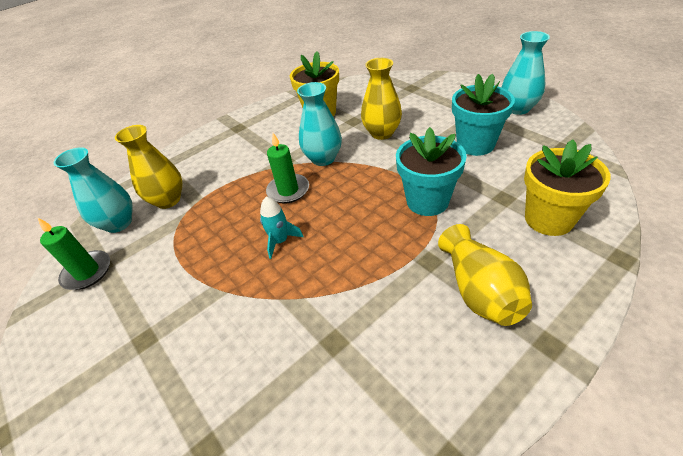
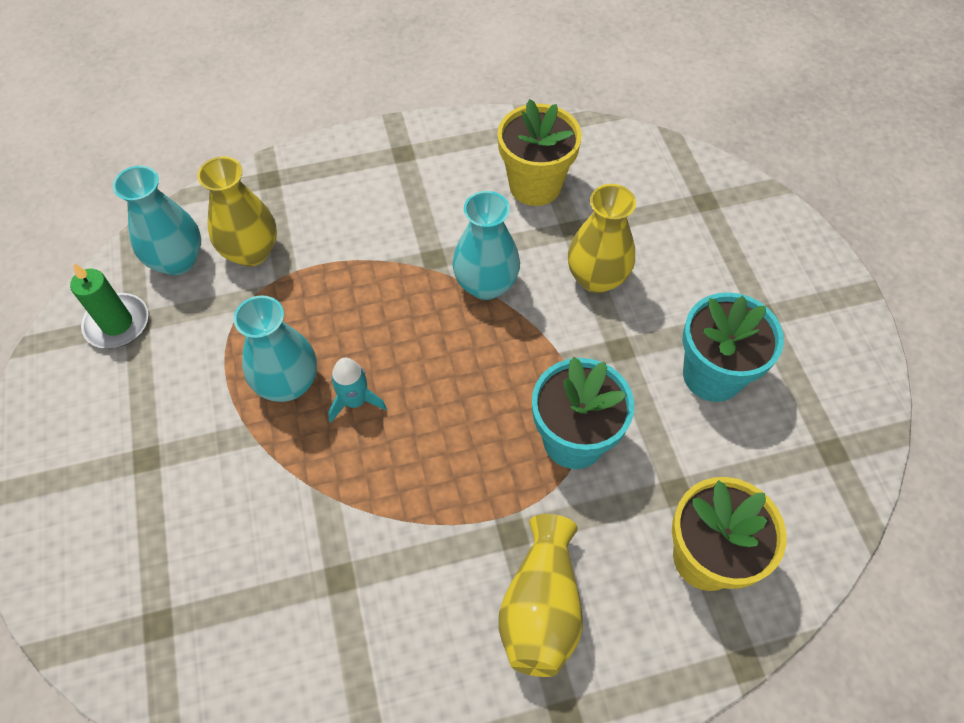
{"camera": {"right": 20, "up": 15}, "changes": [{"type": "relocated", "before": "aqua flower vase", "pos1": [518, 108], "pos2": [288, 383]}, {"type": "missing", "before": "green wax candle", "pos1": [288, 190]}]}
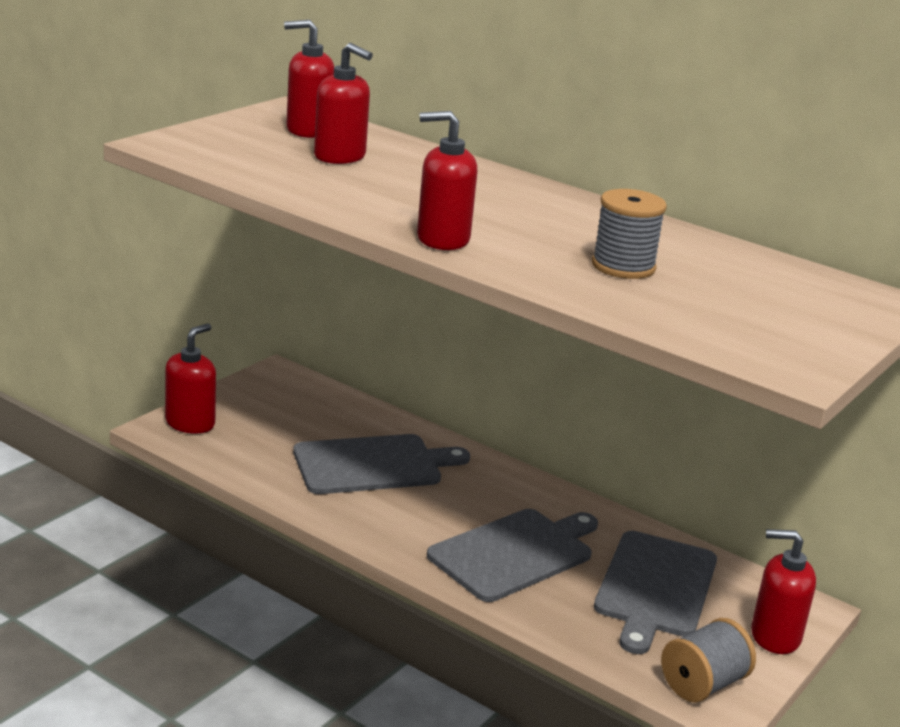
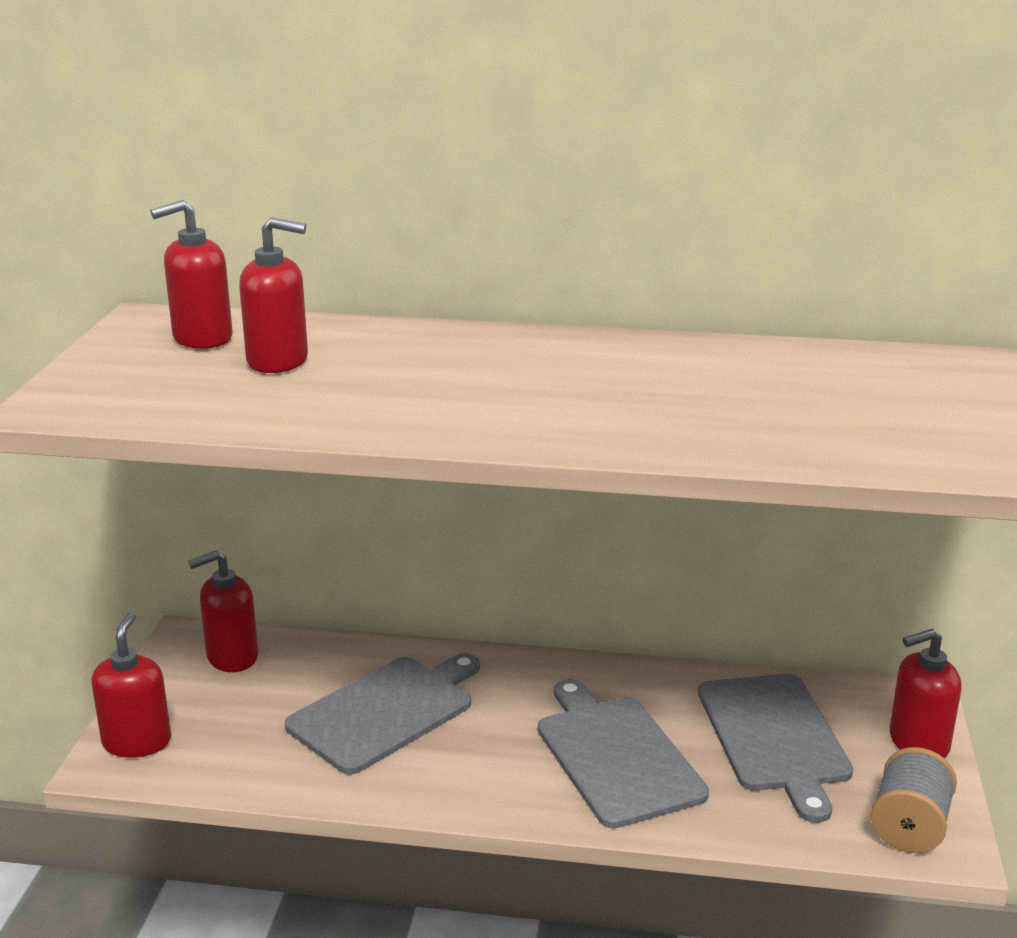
{"camera": {"right": -25, "up": 0}, "changes": [{"type": "relocated", "before": "crimson soap dispenser", "pos1": [442, 239], "pos2": [232, 657]}, {"type": "spun", "before": "grey chopping board", "pos1": [514, 553], "pos2": [616, 756], "turn": -45}, {"type": "missing", "before": "grey bobbin", "pos1": [623, 266]}]}
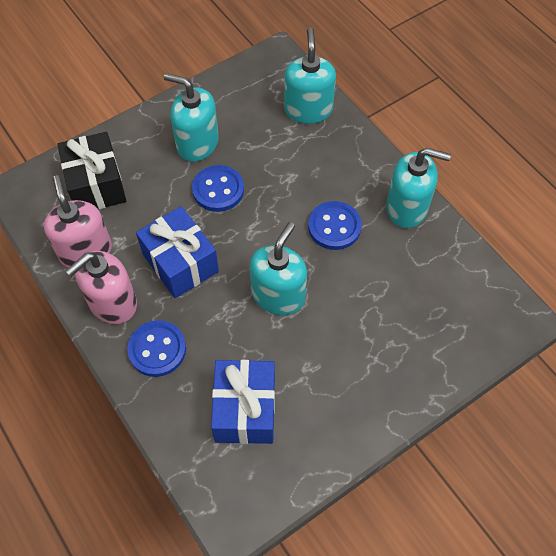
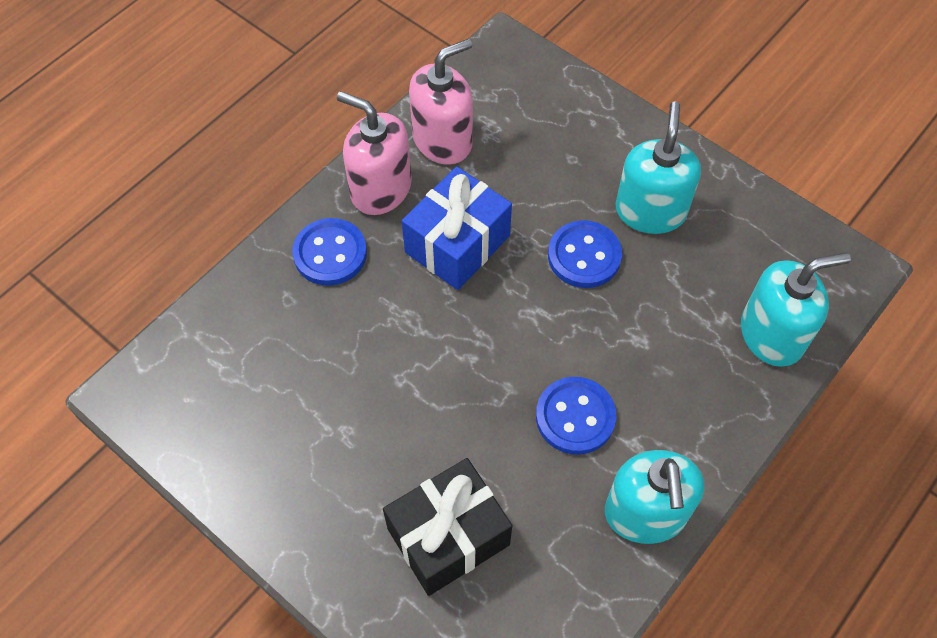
{"camera": {"right": 75, "up": 0}, "changes": [{"type": "relocated", "before": "jet-black present", "pos1": [96, 185], "pos2": [448, 536]}, {"type": "missing", "before": "blue present", "pos1": [245, 410]}, {"type": "missing", "before": "aqua soap dispenser", "pos1": [278, 295]}]}
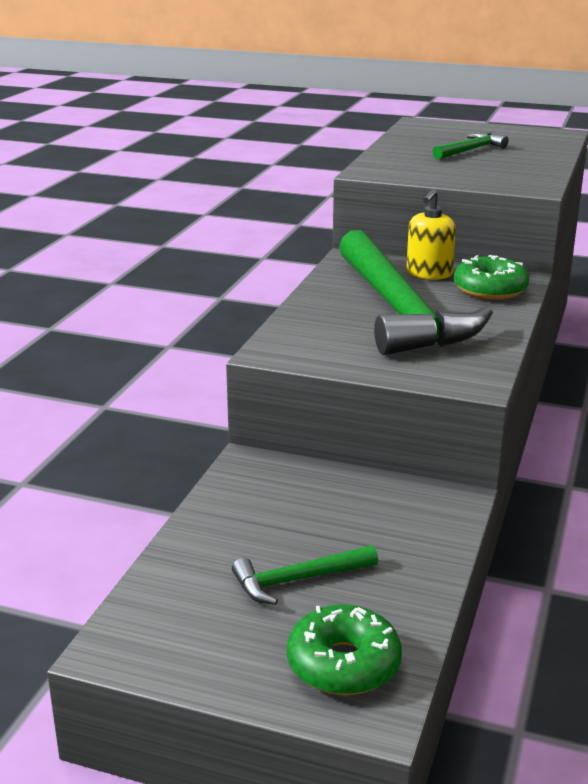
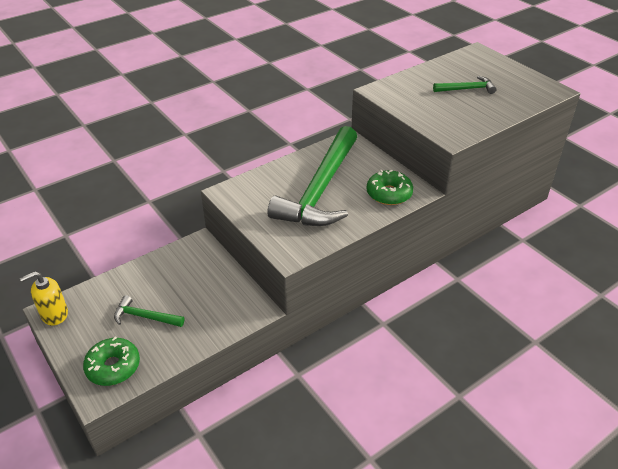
{"camera": {"right": 35, "up": 15}, "changes": [{"type": "relocated", "before": "yellow soap dispenser", "pos1": [429, 273], "pos2": [54, 314]}]}
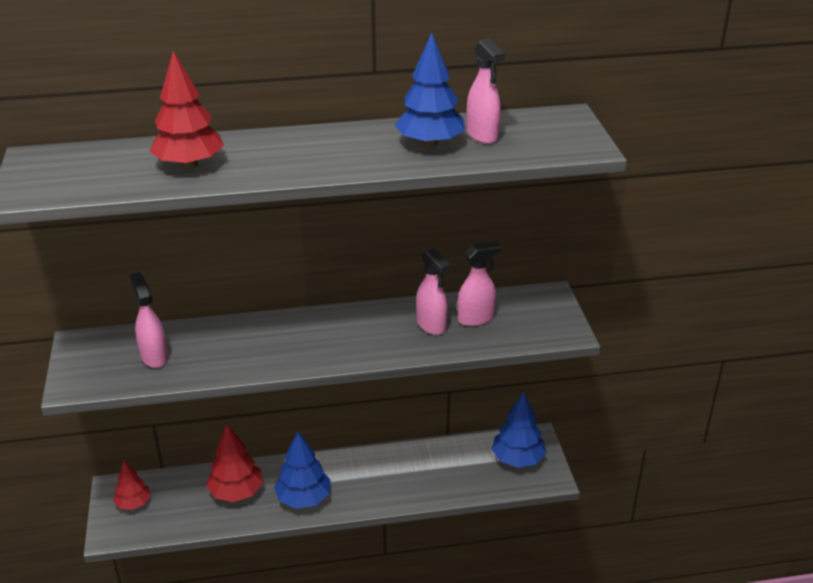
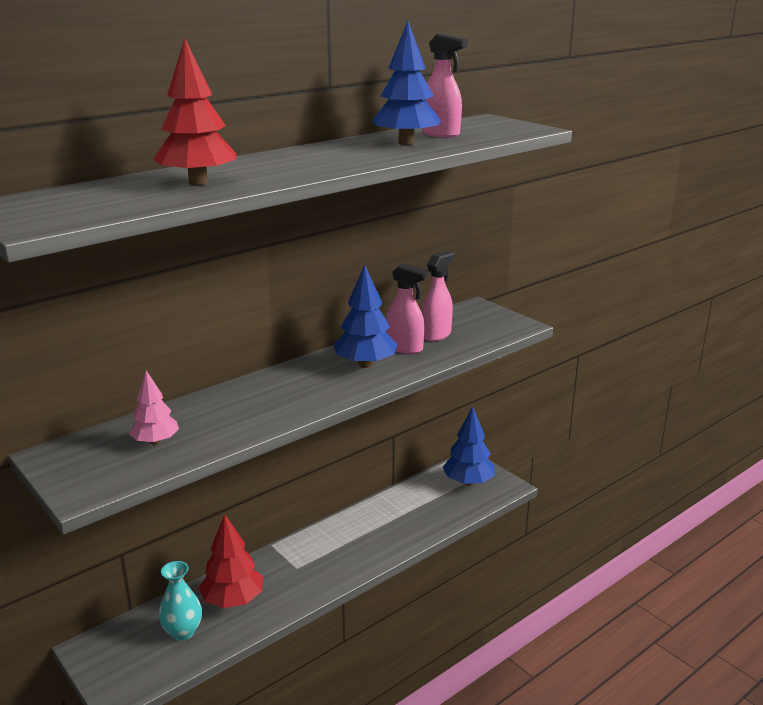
{"camera": {"right": -30, "up": -10}, "changes": [{"type": "exchanged", "before": "pink sprayer", "after": "pink toy tree", "pos1": [154, 356], "pos2": [155, 441]}, {"type": "appeared", "after": "aqua flower vase", "pos2": [183, 632]}, {"type": "relocated", "before": "blue toy tree", "pos1": [304, 499], "pos2": [365, 364]}, {"type": "missing", "before": "crimson toy tree", "pos1": [133, 503]}]}
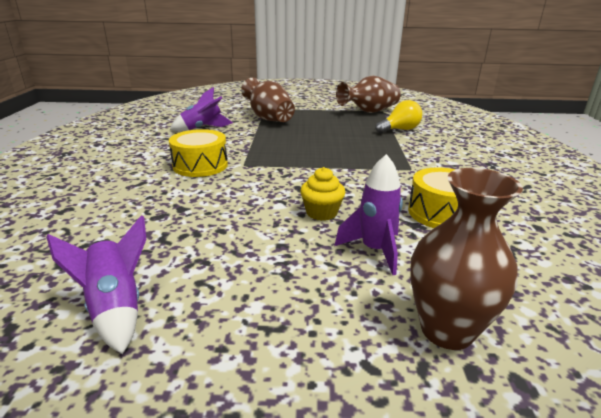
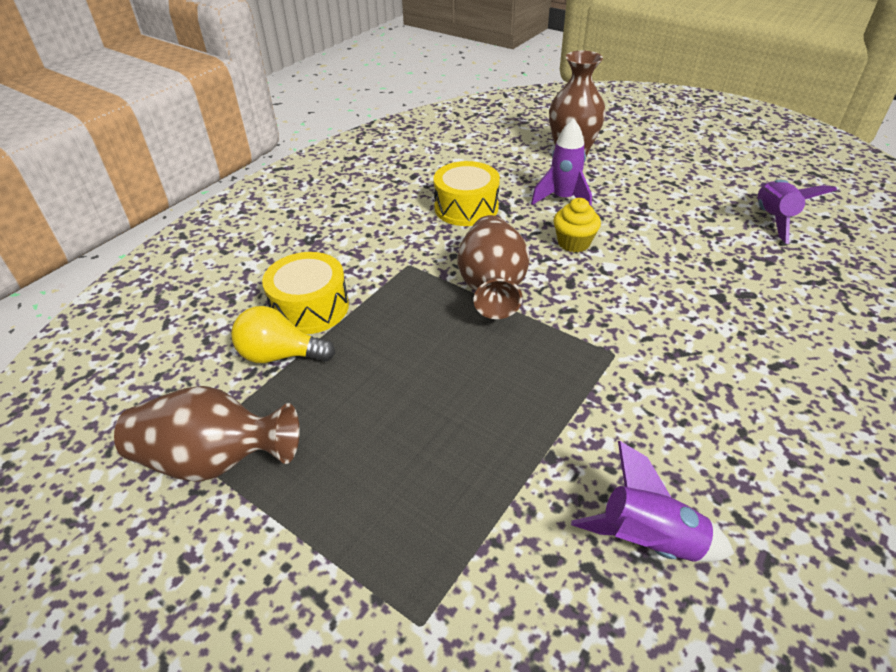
{"camera": {"right": -145, "up": 15}, "changes": [{"type": "relocated", "before": "yellow snare drum", "pos1": [200, 165], "pos2": [310, 307]}, {"type": "relocated", "before": "russet flower vase", "pos1": [269, 118], "pos2": [492, 288]}]}
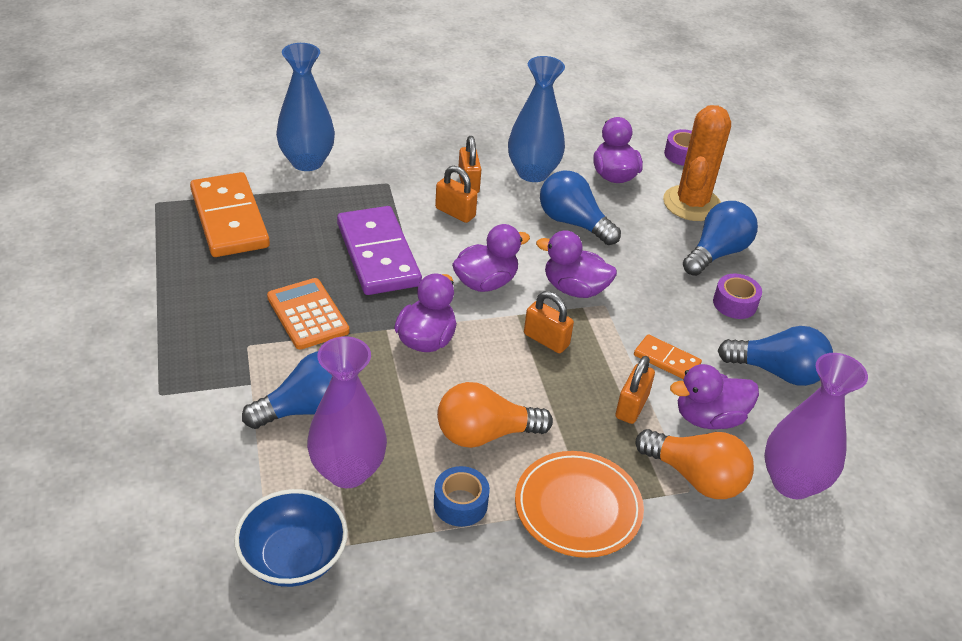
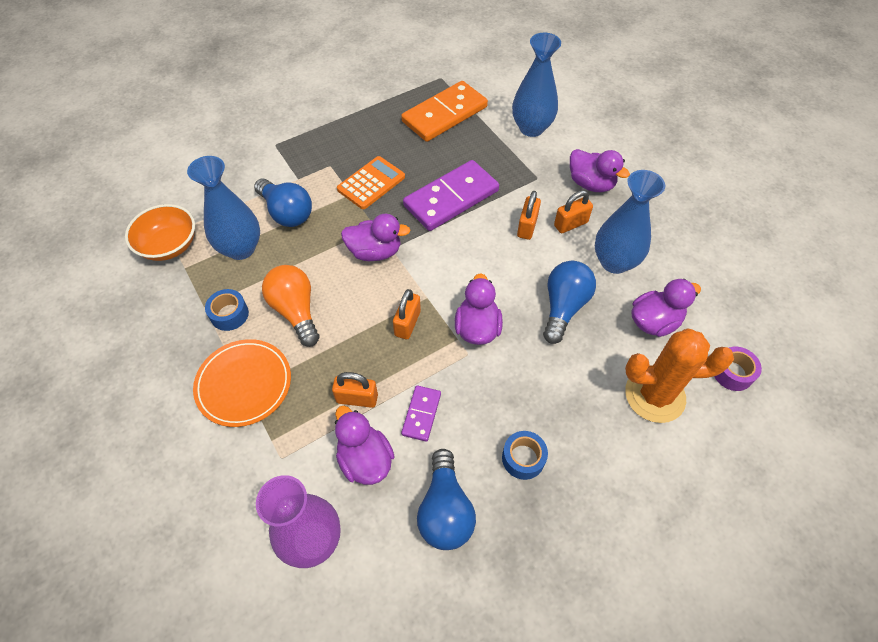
{"camera": {"right": 75, "up": 15}, "changes": [{"type": "colour", "before": "blue deep dish", "after": "orange-coloured deep dish", "pos1": [293, 557], "pos2": [169, 245]}, {"type": "colour", "before": "violet flower vase", "after": "blue flower vase", "pos1": [348, 471], "pos2": [241, 248]}, {"type": "colour", "before": "orange-coloured domino piece", "after": "violet domino piece", "pos1": [666, 360], "pos2": [421, 414]}, {"type": "colour", "before": "violet tape", "after": "blue tape", "pos1": [734, 303], "pos2": [523, 458]}, {"type": "relocated", "before": "violet toy duck", "pos1": [485, 282], "pos2": [591, 184]}, {"type": "missing", "before": "orange-coloured light bulb", "pos1": [695, 477]}, {"type": "missing", "before": "blue light bulb", "pos1": [716, 253]}]}
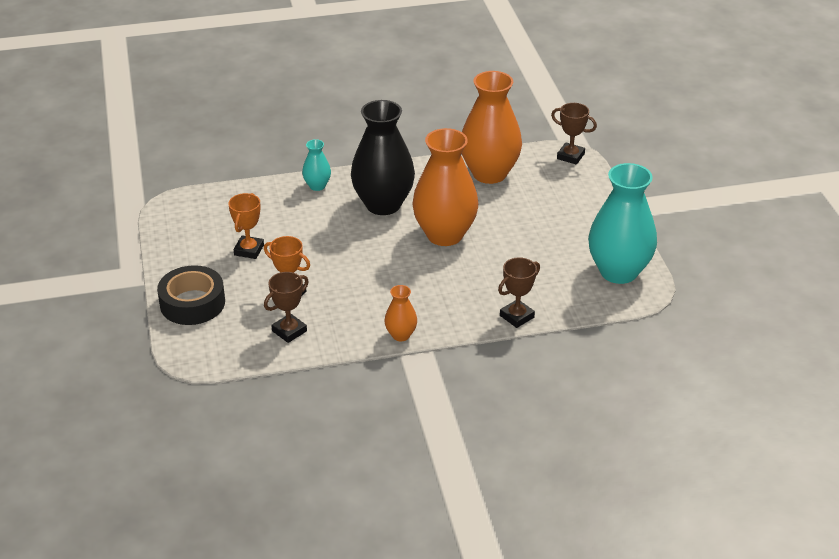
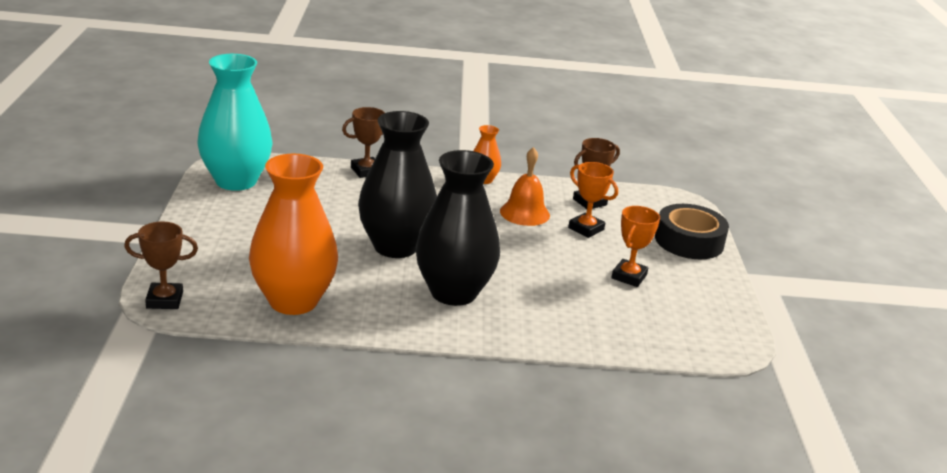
{"camera": {"right": -170, "up": -10}, "changes": [{"type": "spun", "before": "russet trophy", "pos1": [570, 156], "pos2": [164, 300], "turn": -45}, {"type": "colour", "before": "orange-coloured flower vase", "after": "jet-black flower vase", "pos1": [444, 235], "pos2": [395, 247]}, {"type": "appeared", "after": "orange-coloured school bell", "pos2": [524, 213]}, {"type": "missing", "before": "aqua flower vase", "pos1": [317, 186]}]}
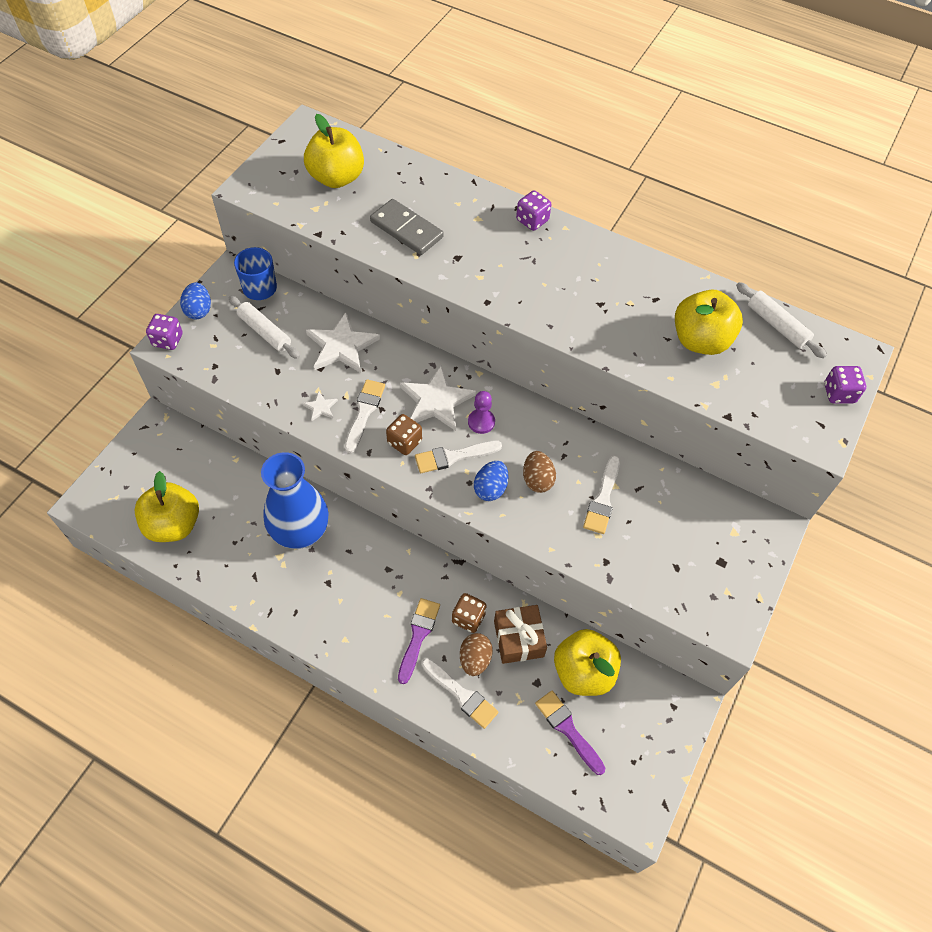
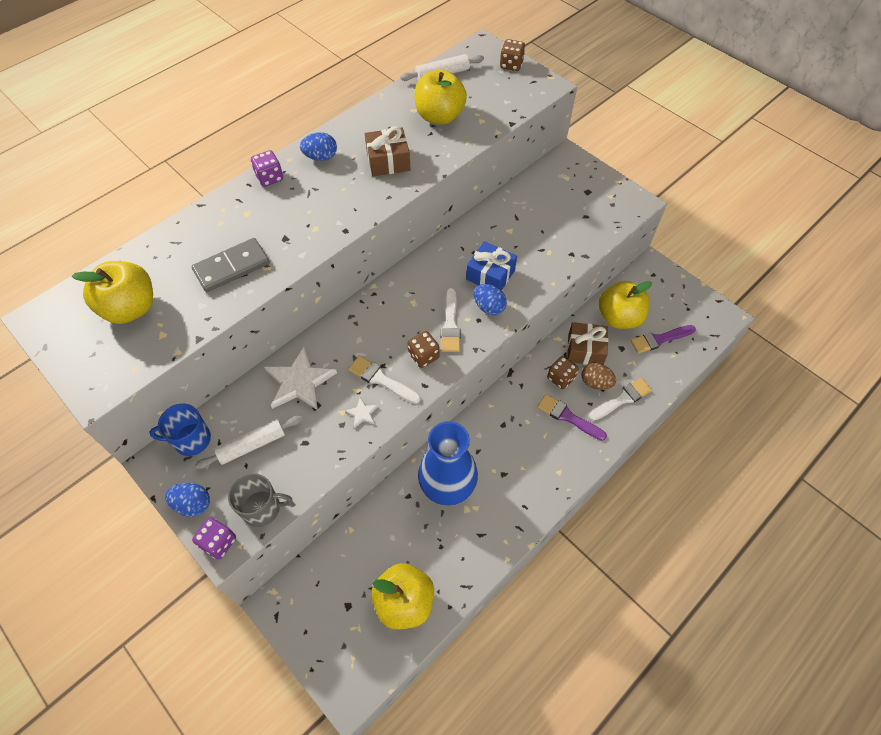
{"camera": {"right": -70, "up": 0}, "changes": [{"type": "appeared", "after": "grey coffee mug", "pos2": [262, 508]}, {"type": "appeared", "after": "blue egg", "pos2": [321, 157]}, {"type": "appeared", "after": "russet present", "pos2": [388, 161]}, {"type": "exchanged", "before": "russet egg", "after": "blue present", "pos1": [537, 480], "pos2": [490, 275]}, {"type": "colour", "before": "violet die", "after": "russet die", "pos1": [839, 393], "pos2": [511, 65]}, {"type": "missing", "before": "snow-white five-pointed star", "pos1": [436, 401]}, {"type": "missing", "before": "violet chess pawn", "pos1": [481, 422]}, {"type": "missing", "before": "snow-white brush", "pos1": [603, 499]}]}
